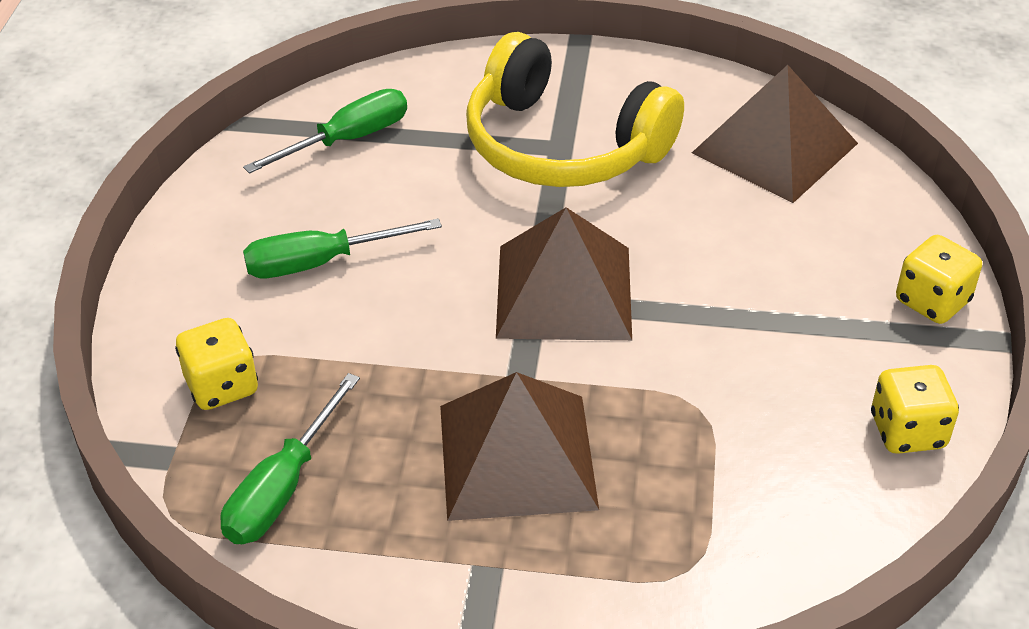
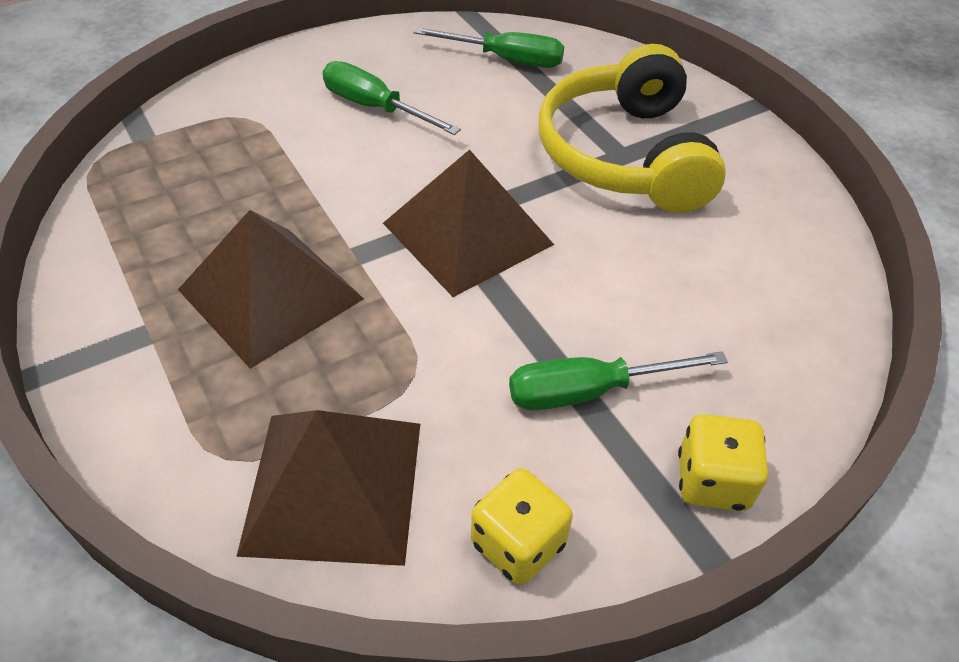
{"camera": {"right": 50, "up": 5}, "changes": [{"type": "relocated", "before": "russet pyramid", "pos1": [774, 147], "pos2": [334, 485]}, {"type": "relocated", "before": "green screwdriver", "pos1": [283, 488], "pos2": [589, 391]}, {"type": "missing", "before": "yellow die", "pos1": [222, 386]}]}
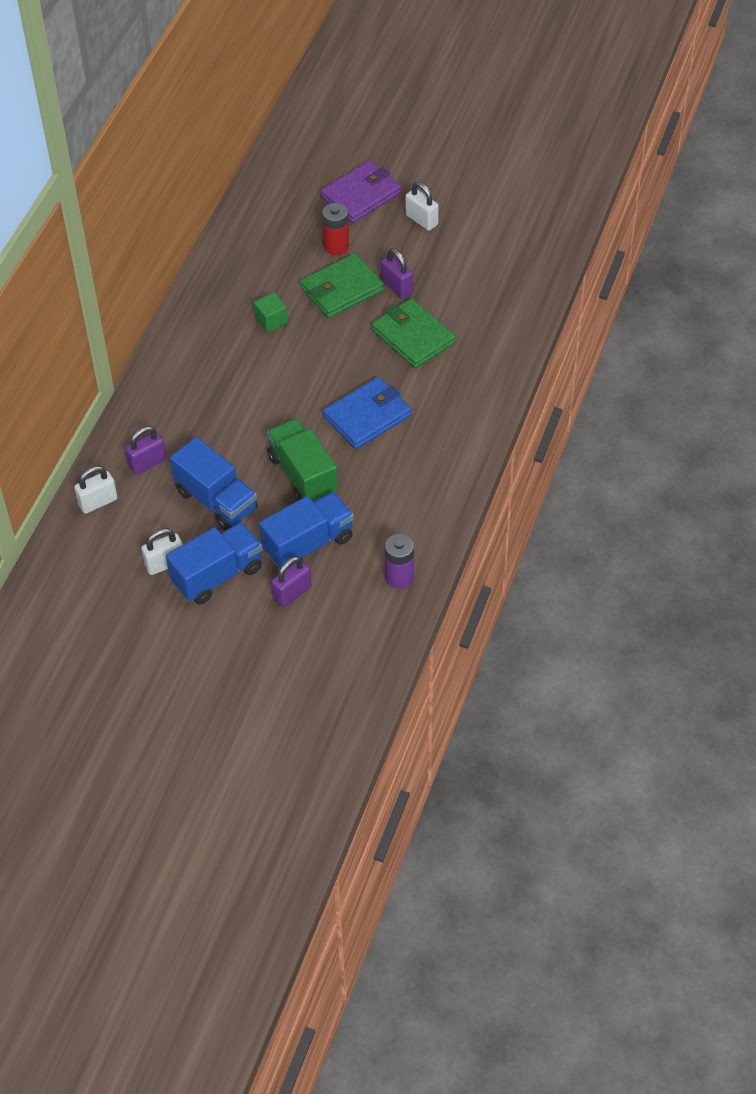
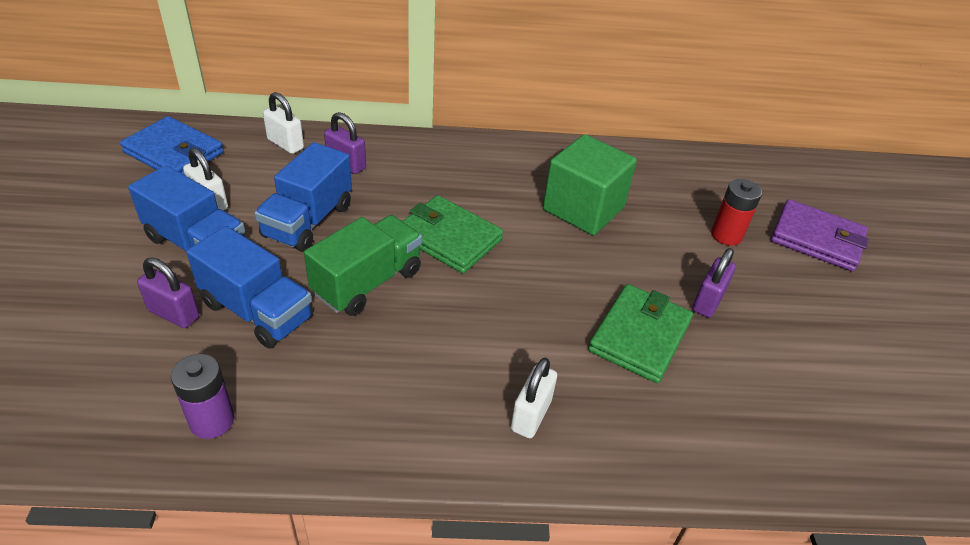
{"camera": {"right": 65, "up": -10}, "changes": [{"type": "relocated", "before": "blue wallet", "pos1": [367, 416], "pos2": [174, 152]}, {"type": "relocated", "before": "green wallet", "pos1": [342, 289], "pos2": [449, 238]}, {"type": "relocated", "before": "snow-white padlock", "pos1": [421, 220], "pos2": [531, 415]}, {"type": "size", "before": "green cube", "pos1": [271, 321], "pos2": [583, 208], "scale": 2.11}]}
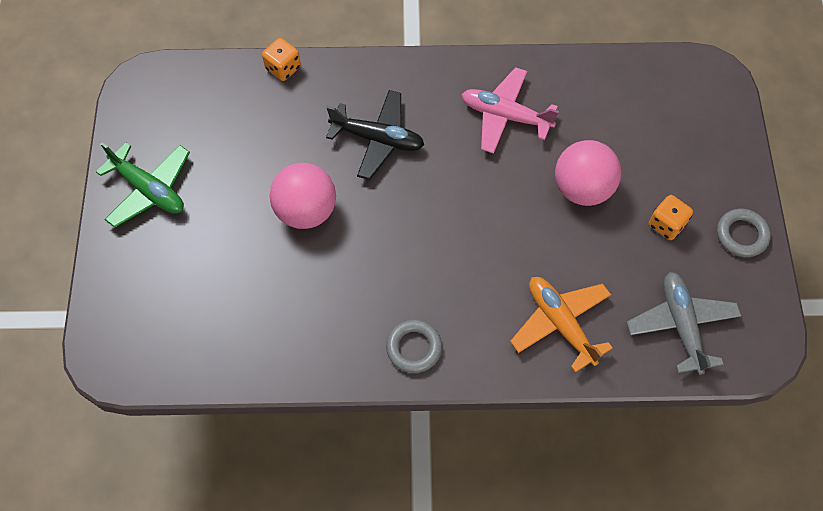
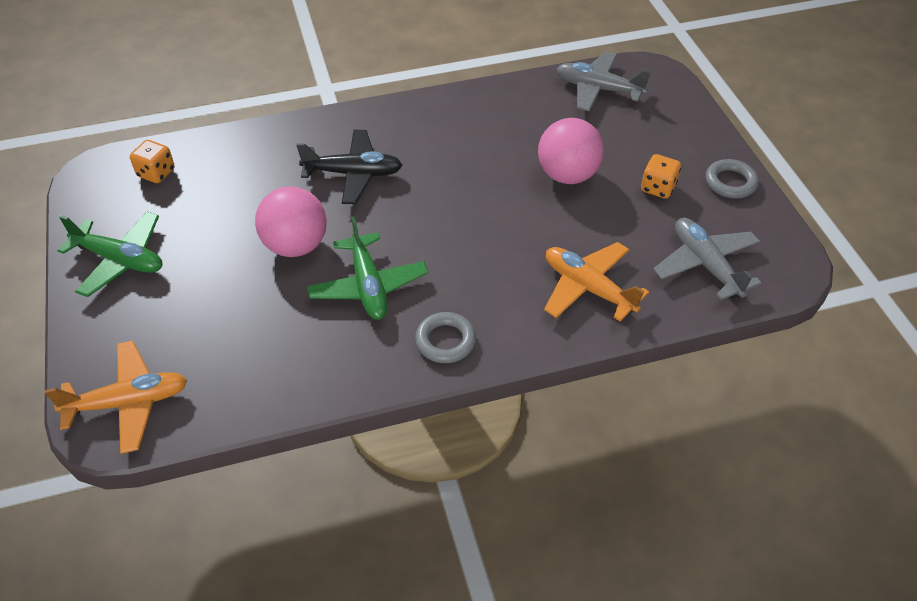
{"camera": {"right": -15, "up": -15}, "changes": [{"type": "appeared", "after": "orange-coloured toy plane", "pos2": [128, 403]}, {"type": "relocated", "before": "orange-coloured die", "pos1": [283, 68], "pos2": [156, 173]}, {"type": "appeared", "after": "green toy plane", "pos2": [368, 286]}, {"type": "appeared", "after": "grey toy plane", "pos2": [598, 89]}, {"type": "missing", "before": "pink toy plane", "pos1": [505, 116]}]}
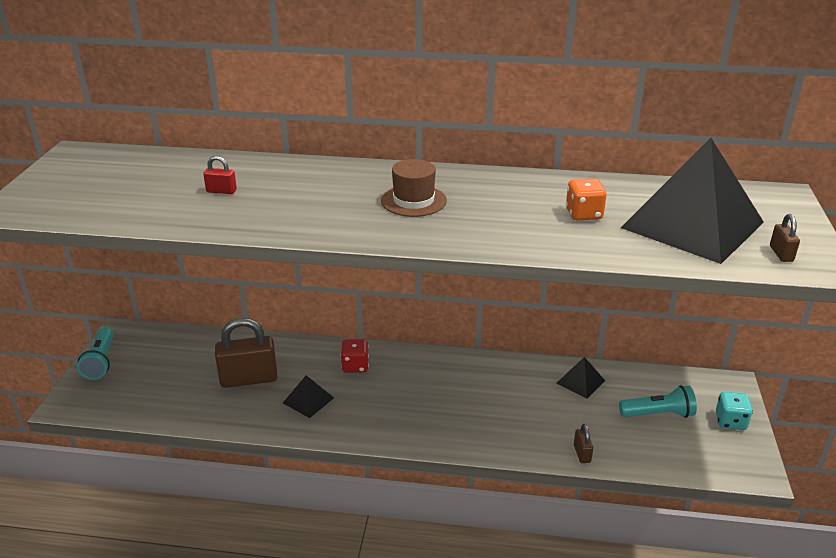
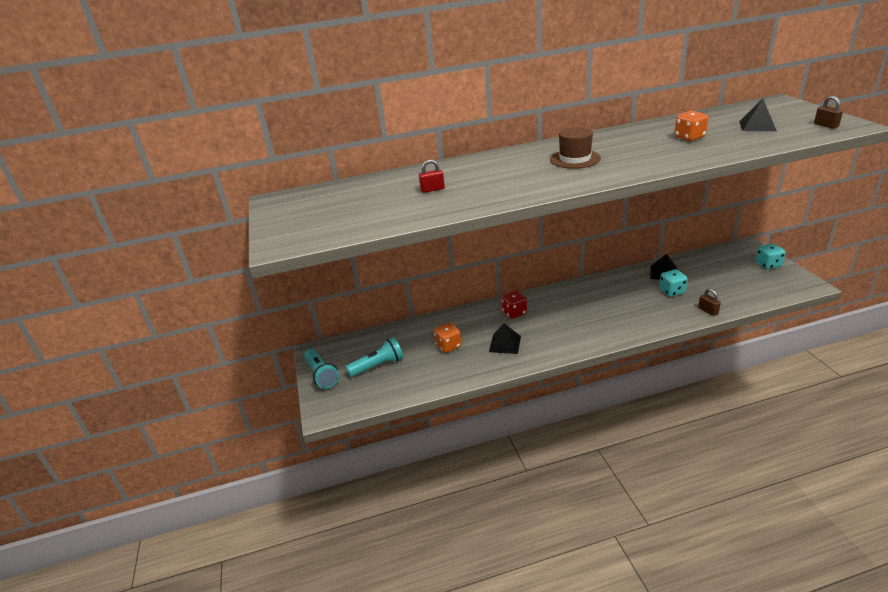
{"camera": {"right": -20, "up": 0}, "changes": [{"type": "relocated", "before": "aqua torch", "pos1": [658, 414], "pos2": [378, 366]}, {"type": "exchanged", "before": "russet padlock", "after": "orange-coloured die", "pos1": [249, 379], "pos2": [448, 346]}, {"type": "appeared", "after": "aqua die", "pos2": [672, 291]}, {"type": "size", "before": "jet-black pyramid", "pos1": [692, 224], "pos2": [757, 126], "scale": 0.43}]}
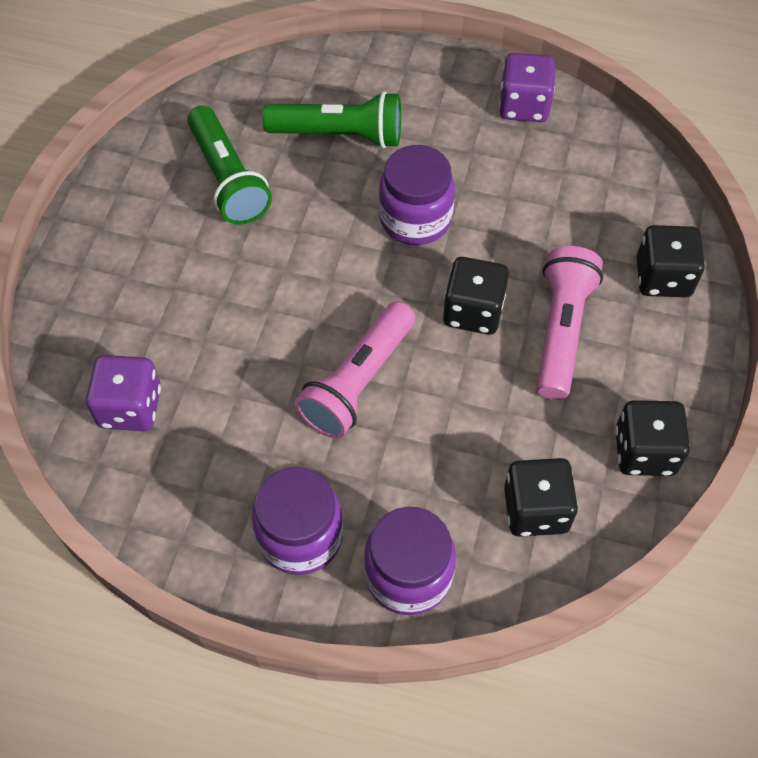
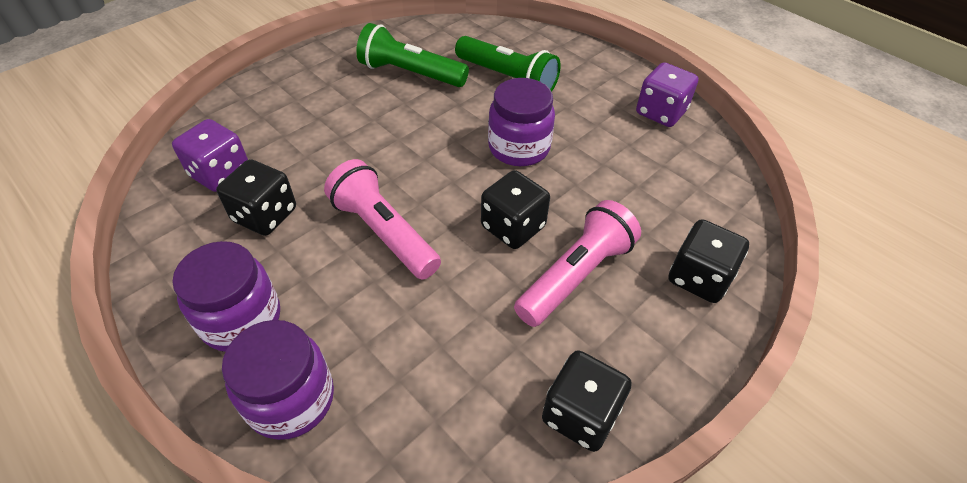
{"camera": {"right": 30, "up": -10}, "changes": [{"type": "relocated", "before": "jet-black die", "pos1": [535, 510], "pos2": [265, 215]}, {"type": "spun", "before": "pink torch", "pos1": [358, 381], "pos2": [384, 232], "turn": 75}, {"type": "spun", "before": "green torch", "pos1": [228, 179], "pos2": [410, 73], "turn": 105}]}
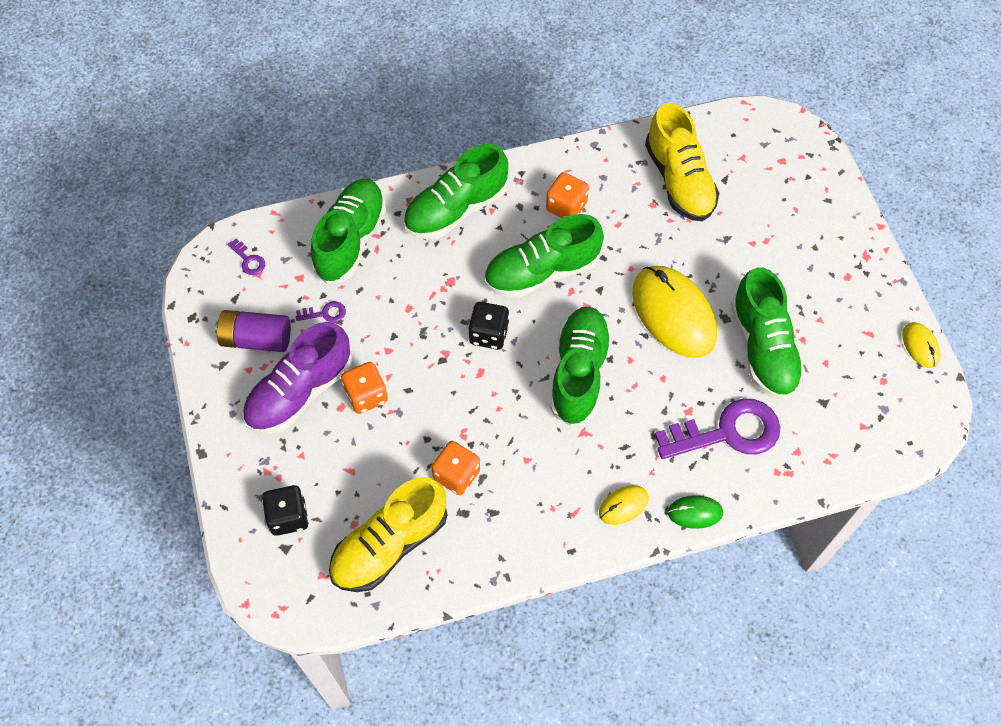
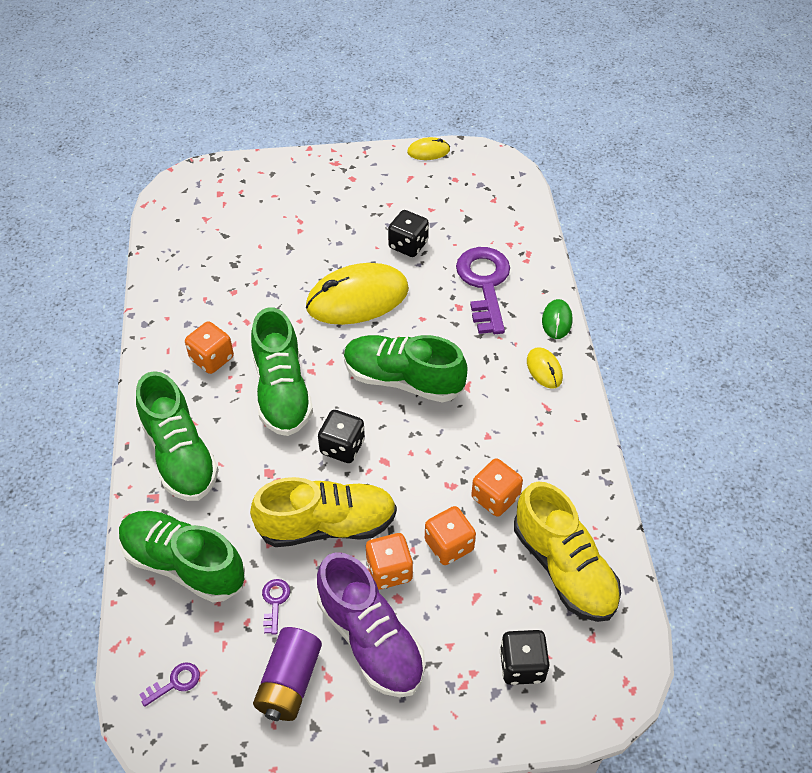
{"camera": {"right": -80, "up": -10}, "changes": [{"type": "relocated", "before": "yellow sneaker", "pos1": [679, 180], "pos2": [327, 525]}, {"type": "exchanged", "before": "green sneaker", "after": "jet-black die", "pos1": [763, 348], "pos2": [408, 245]}, {"type": "appeared", "after": "orange-coloured die", "pos2": [449, 545]}]}
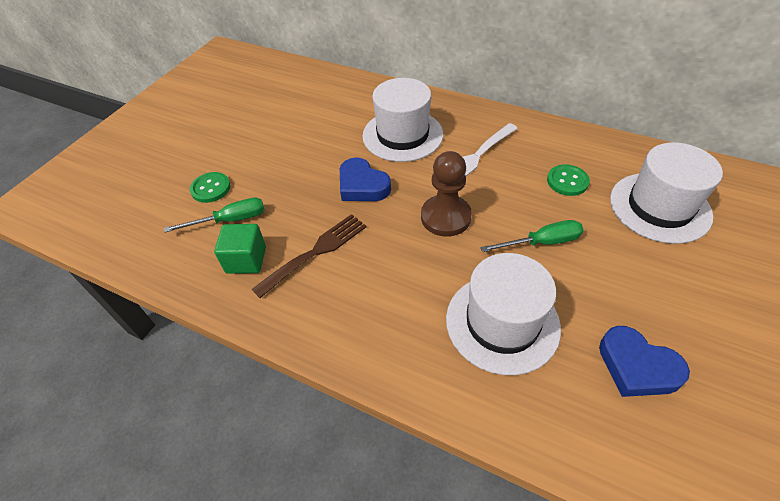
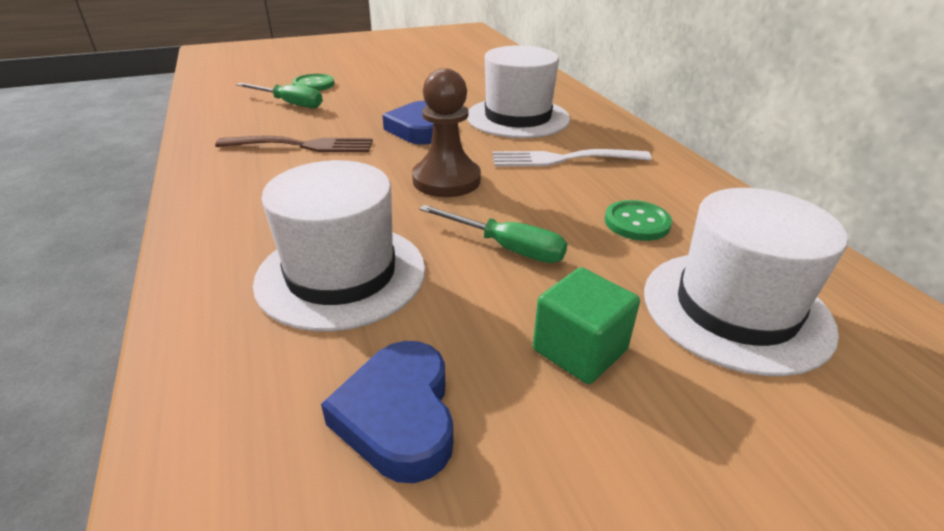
{"camera": {"right": 40, "up": -15}, "changes": [{"type": "relocated", "before": "green cube", "pos1": [246, 260], "pos2": [579, 350]}]}
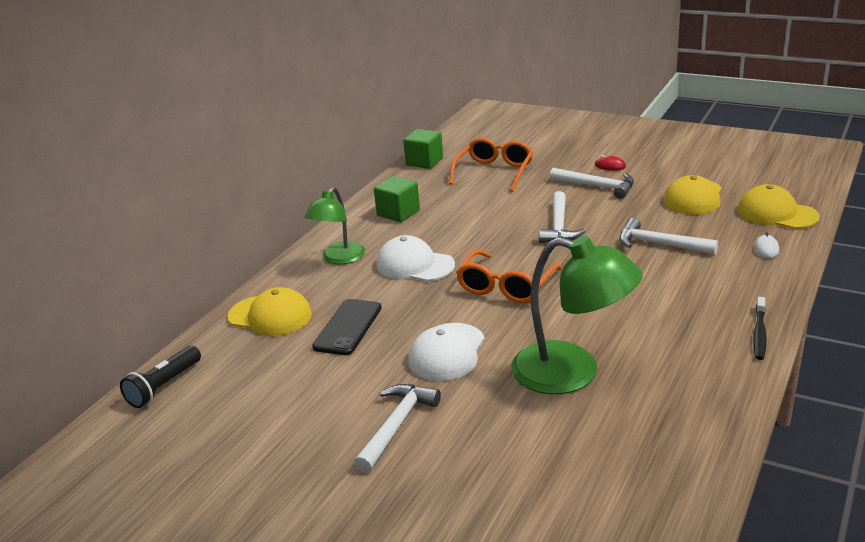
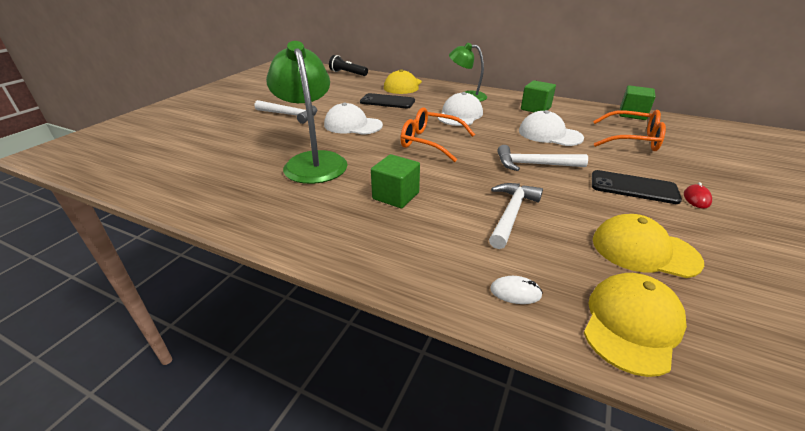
{"camera": {"right": 85, "up": 5}, "changes": [{"type": "spun", "before": "green lamp", "pos1": [572, 373], "pos2": [313, 161], "turn": 135}, {"type": "appeared", "after": "green cube", "pos2": [396, 196]}, {"type": "appeared", "after": "snow-white cap", "pos2": [549, 134]}, {"type": "exchanged", "before": "snow-white hammer", "after": "jet-black smartphone", "pos1": [597, 186], "pos2": [633, 187]}, {"type": "missing", "before": "jet-black dental brush", "pos1": [759, 333]}]}
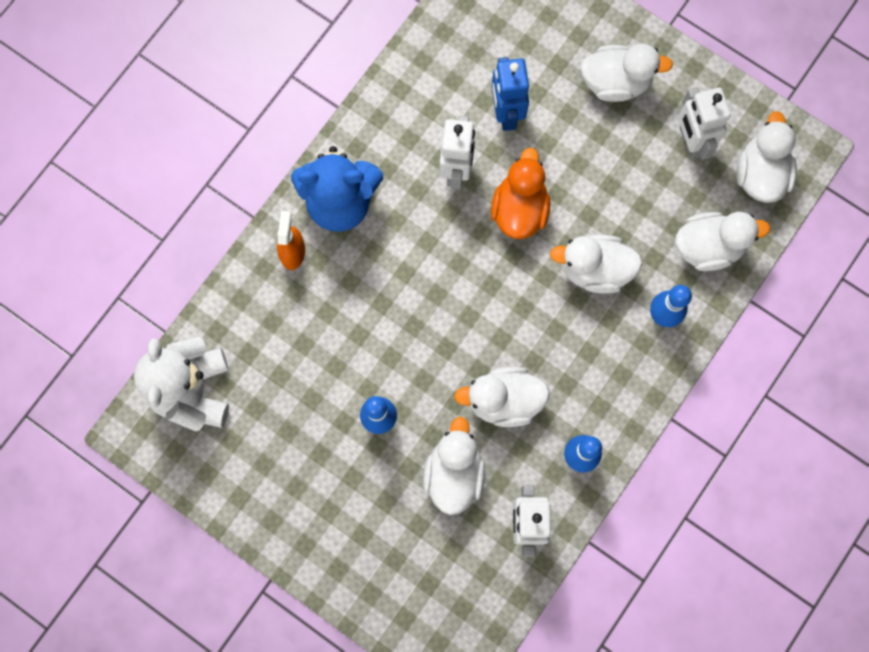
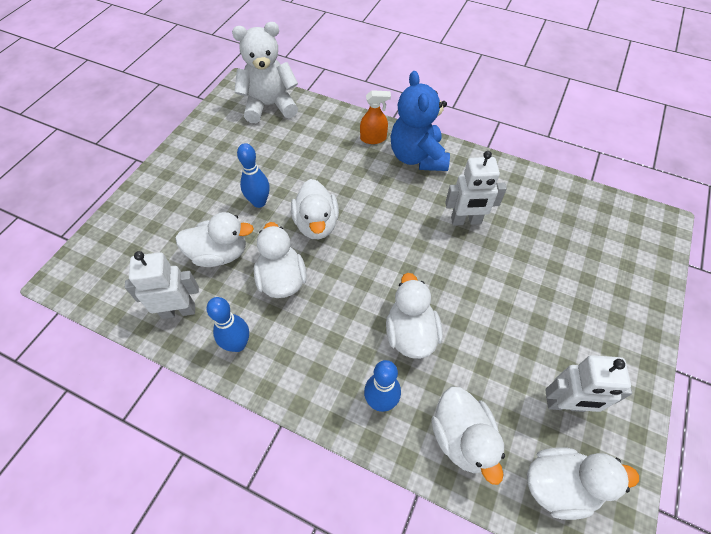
{"camera": {"right": 80, "up": -20}, "changes": [{"type": "relocated", "before": "snow-white toy duck", "pos1": [615, 82], "pos2": [316, 224]}, {"type": "spun", "before": "snow-white robot figure", "pos1": [690, 141], "pos2": [565, 404], "turn": -150}, {"type": "missing", "before": "blue robot figure", "pos1": [506, 113]}, {"type": "missing", "before": "orange-coloured toy duck", "pos1": [519, 209]}]}
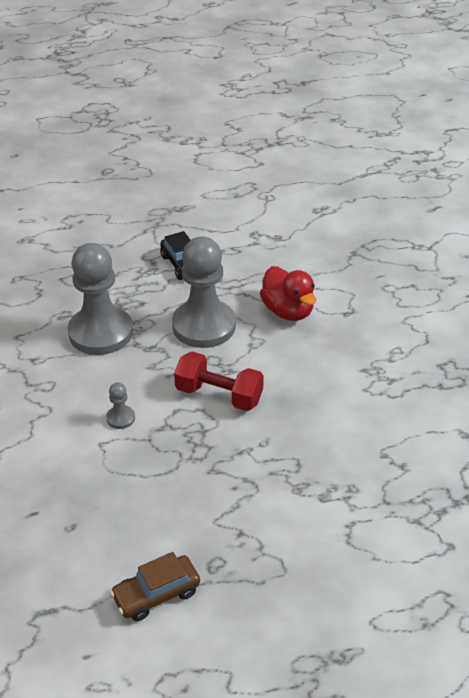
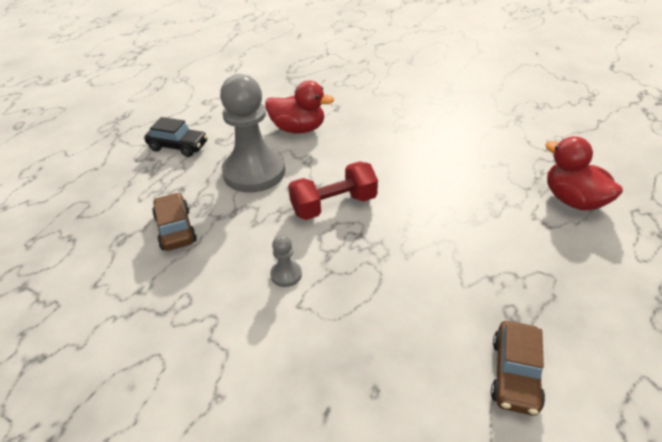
{"camera": {"right": -45, "up": 0}, "changes": [{"type": "exchanged", "before": "grey chess pawn", "after": "russet automobile", "pos1": [101, 333], "pos2": [175, 229]}, {"type": "appeared", "after": "crimson toy duck", "pos2": [573, 200]}]}
